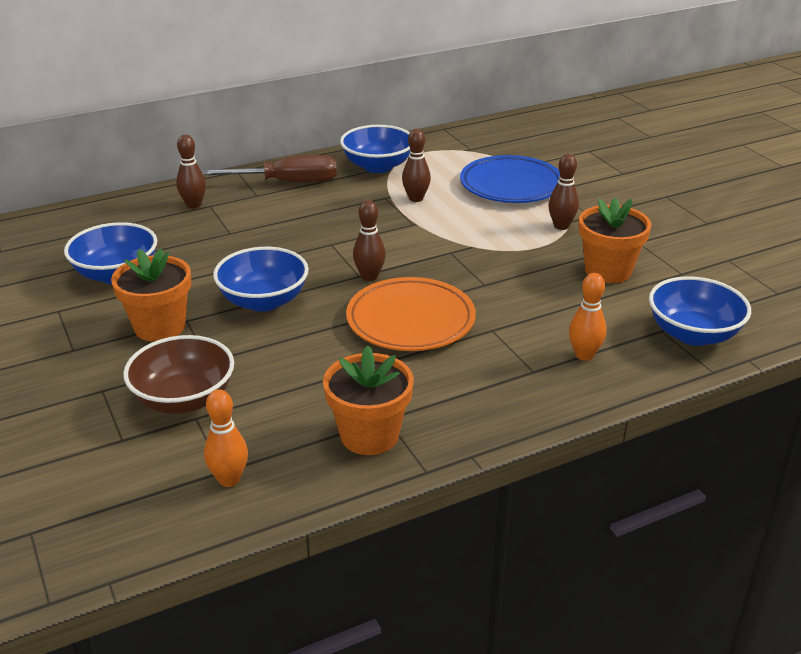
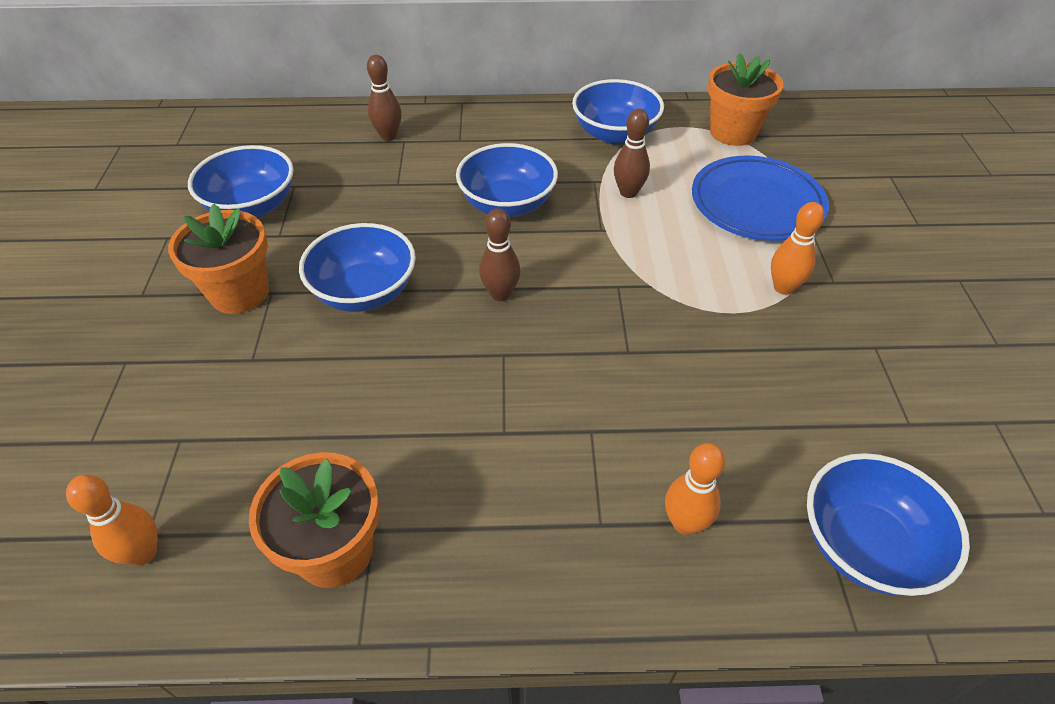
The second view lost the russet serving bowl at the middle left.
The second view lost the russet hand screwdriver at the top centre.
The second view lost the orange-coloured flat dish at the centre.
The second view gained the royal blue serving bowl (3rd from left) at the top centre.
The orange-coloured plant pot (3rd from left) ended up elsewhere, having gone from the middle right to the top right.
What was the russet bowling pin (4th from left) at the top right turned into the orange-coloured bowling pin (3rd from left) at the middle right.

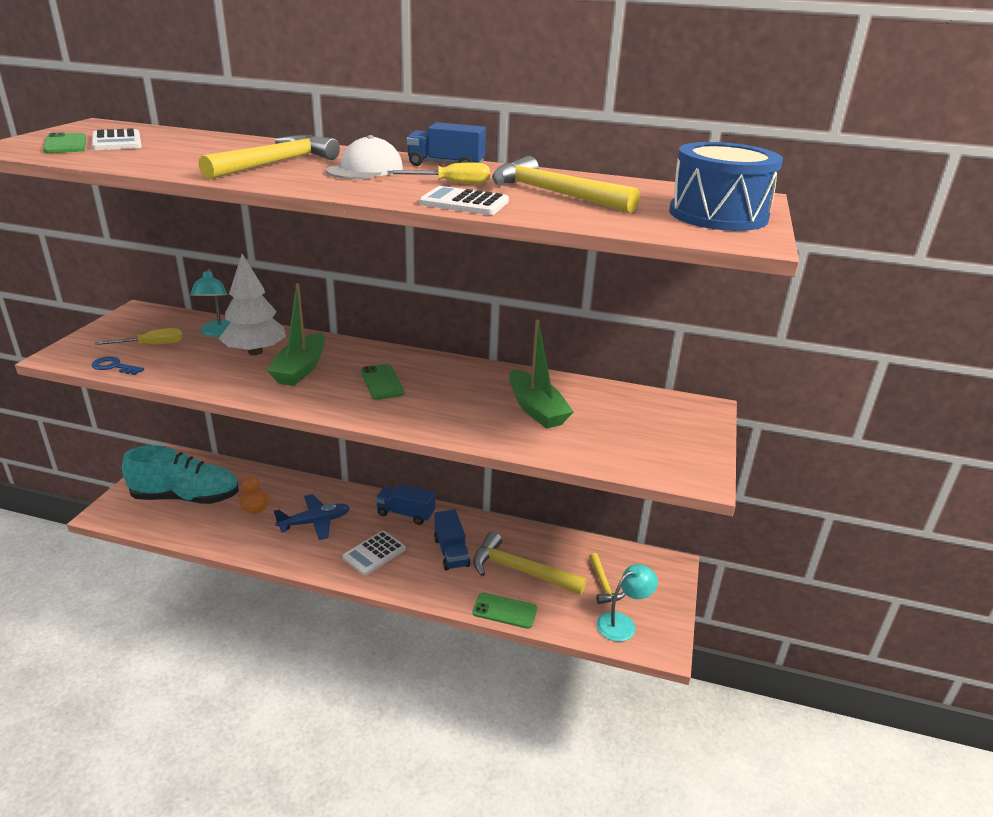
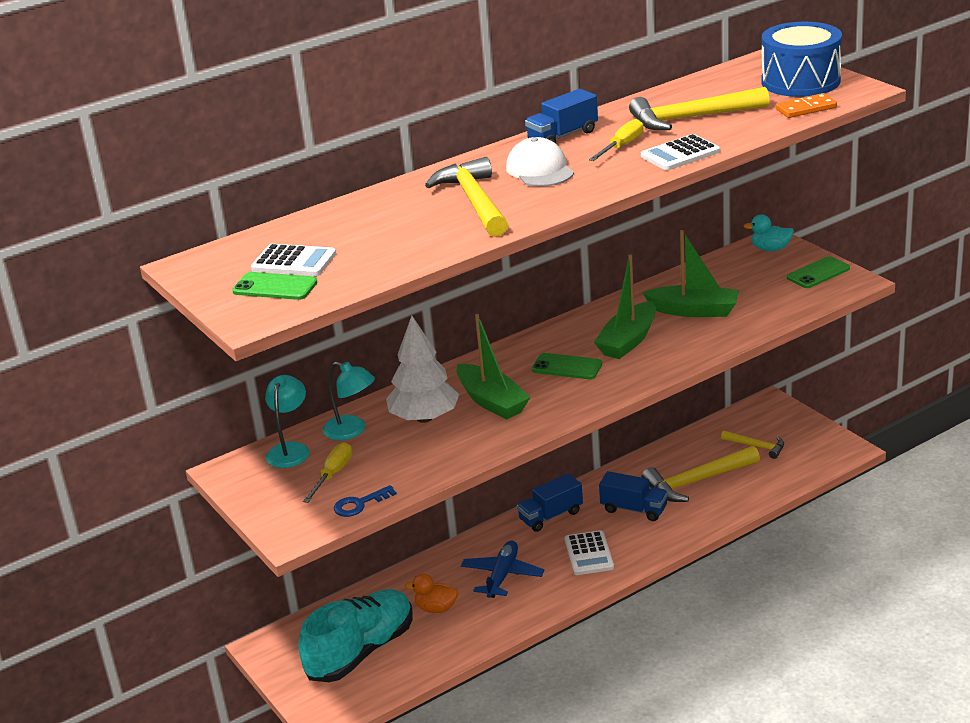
The second view gained the emerald sailboat (2nd from left) at the centre.
The second view gained the teal toy duck at the top right.
The second view gained the orange-coloured domino at the top right.
The emerald phone (3rd from left) ended up elsewhere, having gone from the bottom centre to the middle right.
The teal desk lamp (2nd from left in the first image) ended up elsewhere, having gone from the bottom centre to the middle left.

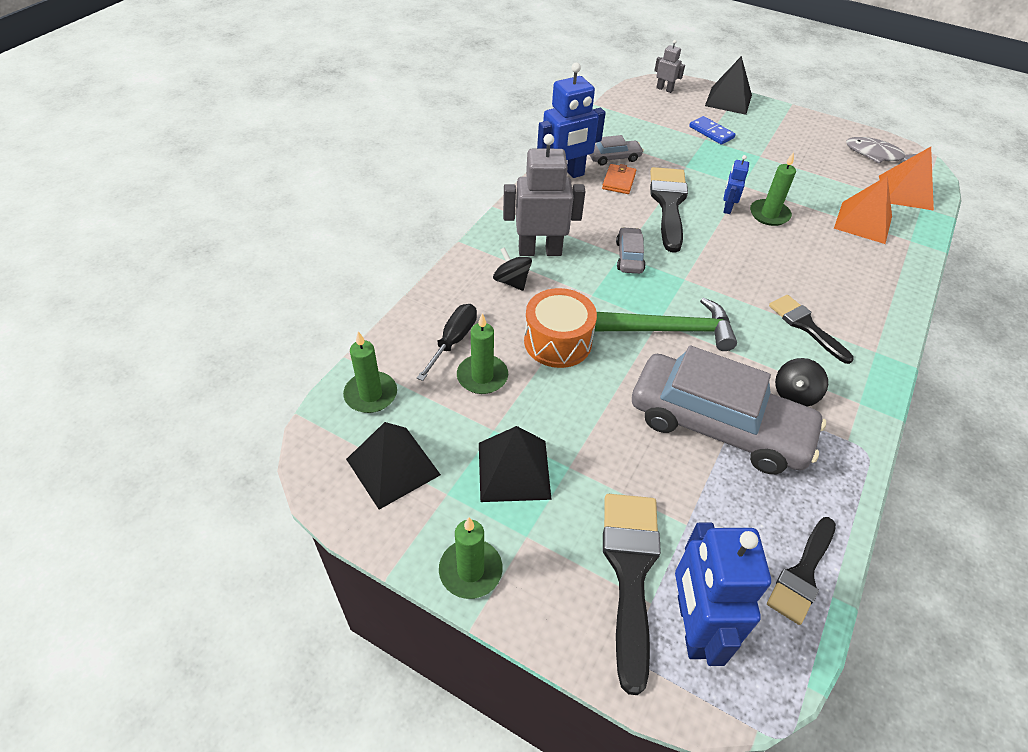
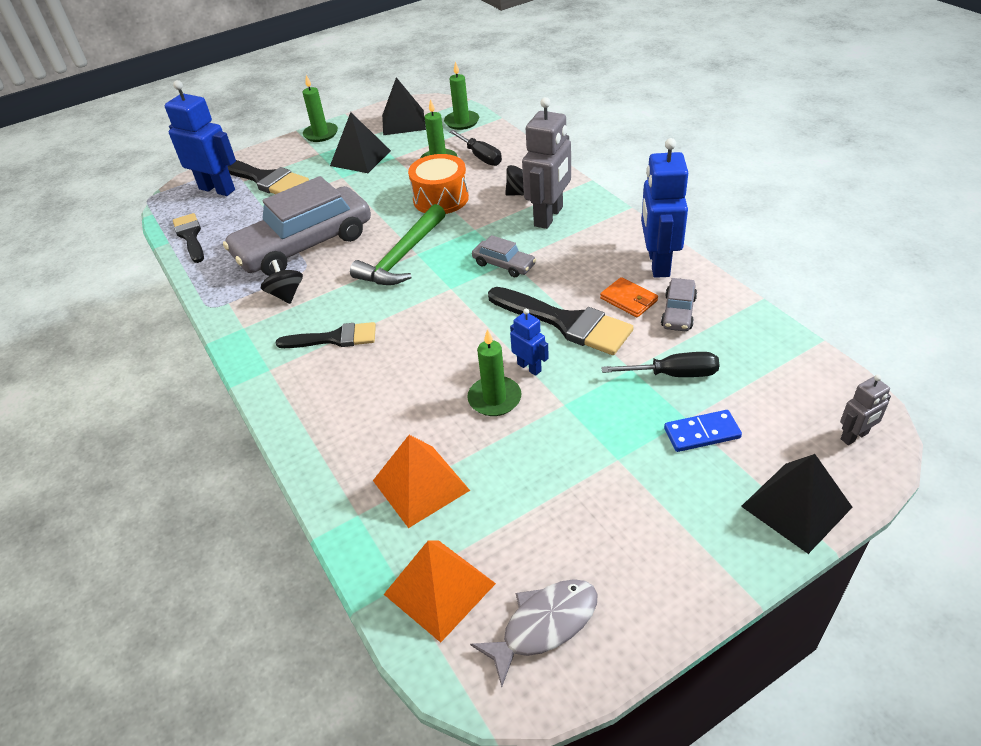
The second view gained the black hand screwdriver (2nd from left) at the middle right.

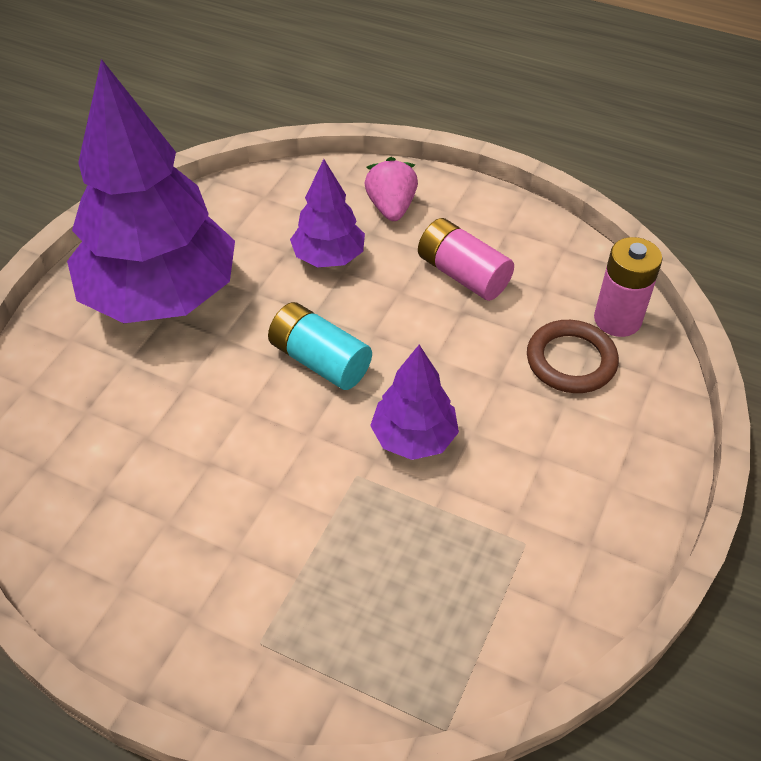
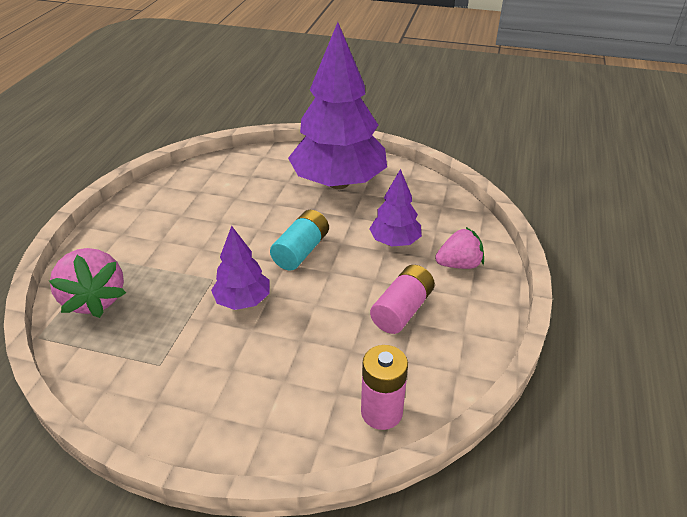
The second view lost the russet hoop at the middle right.
The second view gained the rose-pink toy strawberry (1st from left) at the middle left.

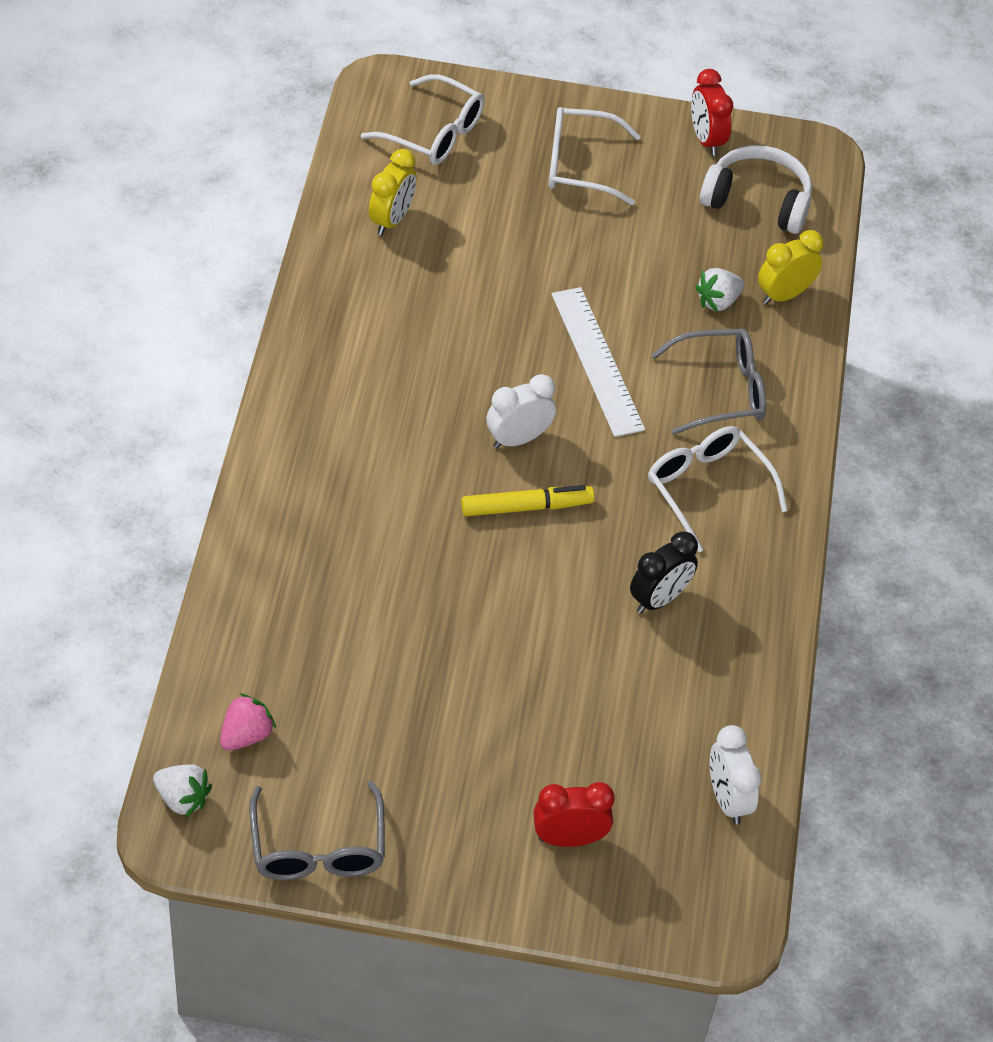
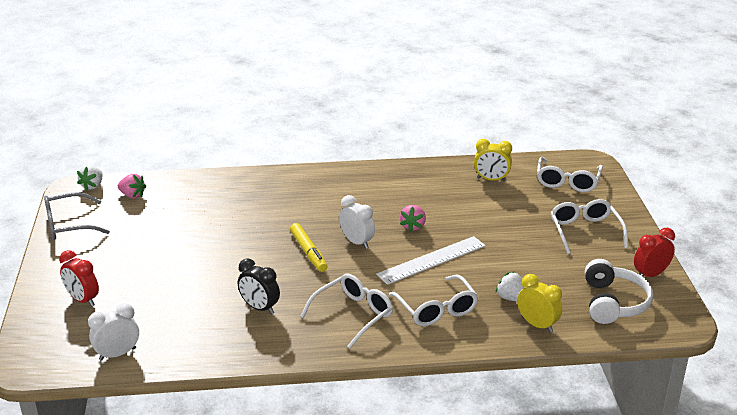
The second view gained the rose-pink toy strawberry (2nd from left) at the centre.
What was the ash-grey glasses (2nd from left) at the middle right turned into the white glasses (2nd from left) at the bottom centre.
The scarlet bedside clock (1st from left) at the bottom centre ended up facing another way, 150 degrees clockwise from before.

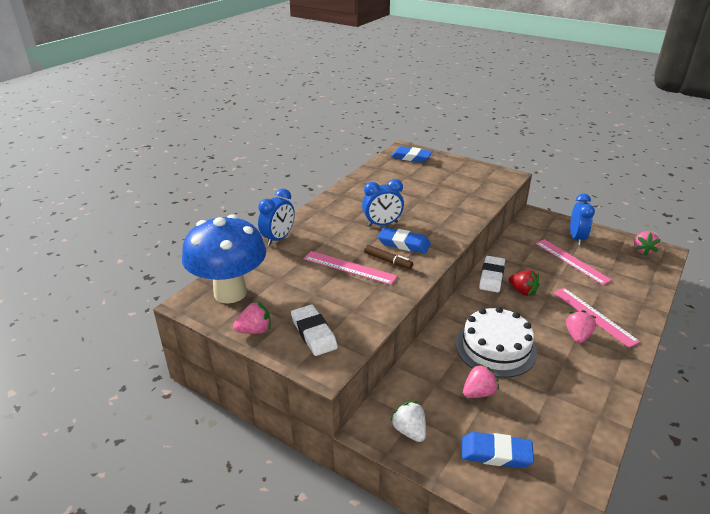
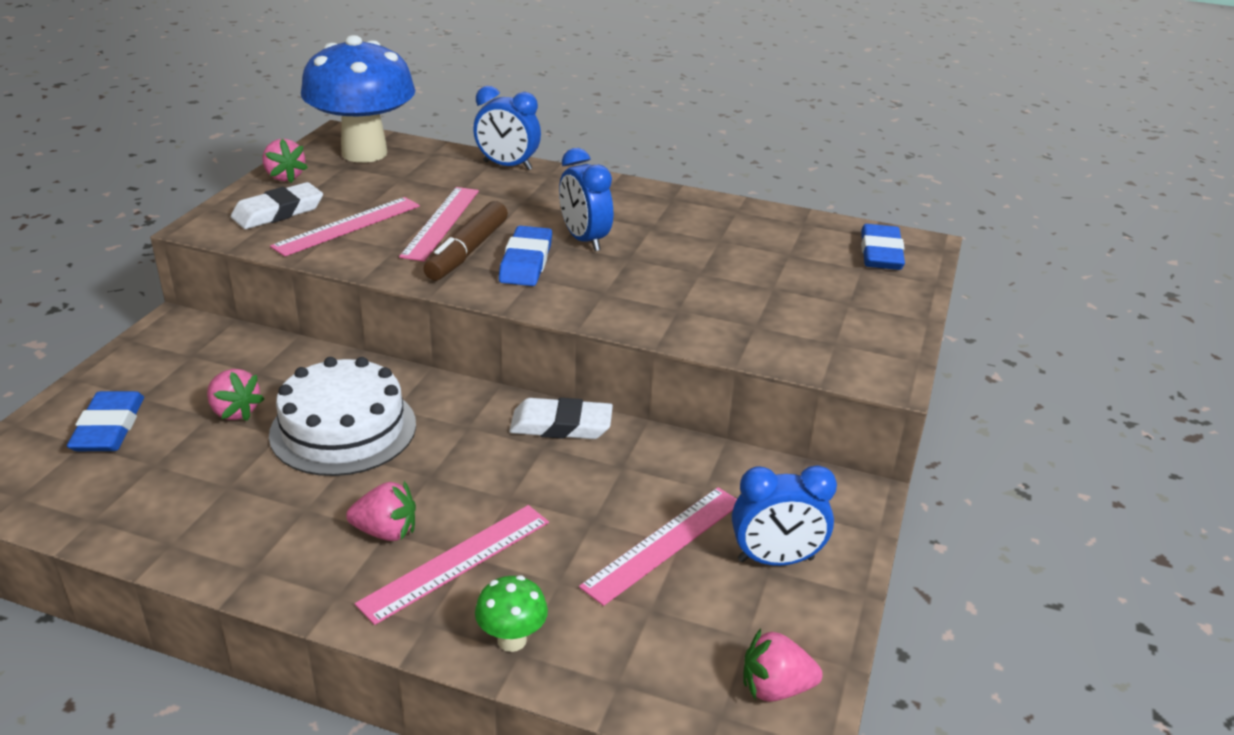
The second view lost the white toy strawberry at the bottom centre.
The second view lost the scarlet toy strawberry at the middle right.
The second view gained the rose-pink straightedge (1st from left) at the top left.
The second view gained the emerald mushroom at the bottom centre.
The size of the russet marker pen at the centre changed by a factor of 1.54.

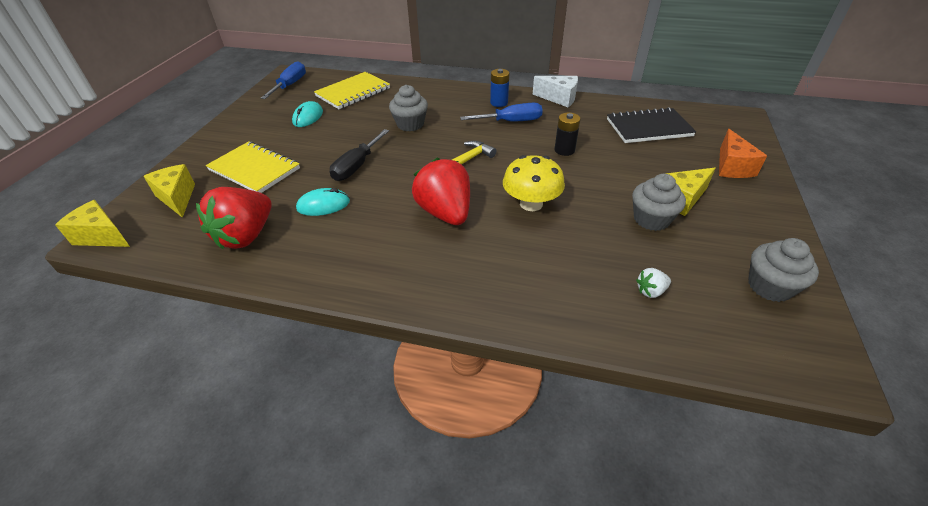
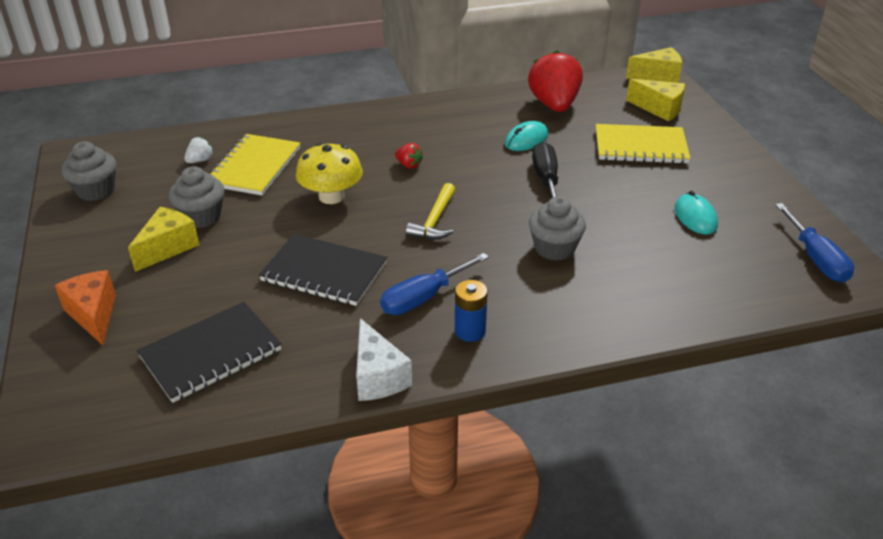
The bright yellow notepad (2nd from left in the first image) ended up elsewhere, having gone from the top centre to the top left.
Where the black power cell stood at the top centre, the black notepad (2nd from left) came to stand at the centre.
The white piece of cheese at the top centre ended up facing another way, 105 degrees counterclockwise from before.
The size of the scarlet toy strawberry (2nd from left in the first image) at the centre changed by a factor of 0.42.

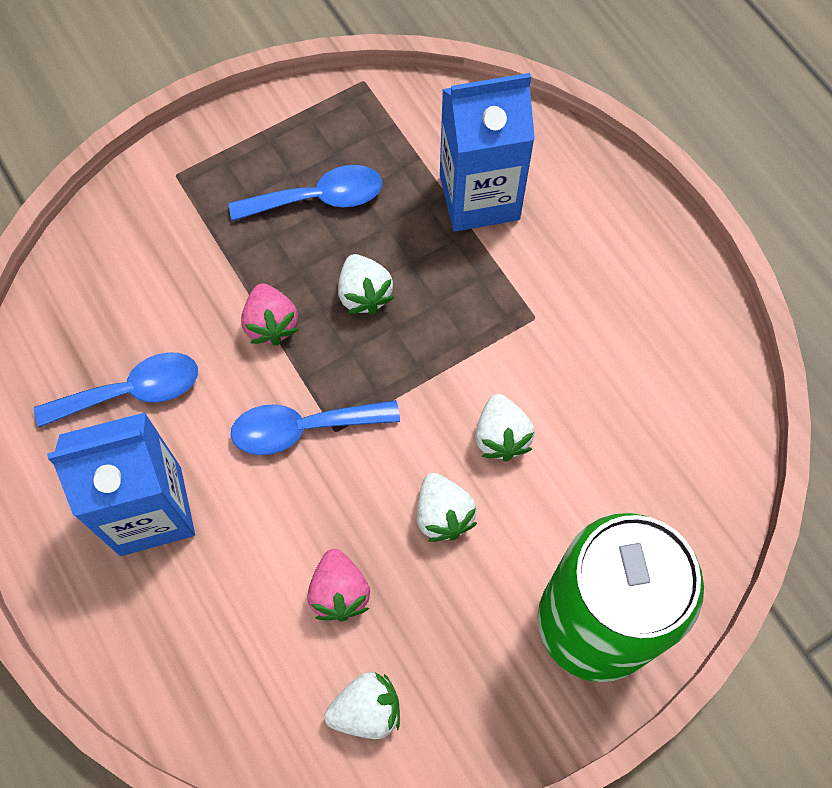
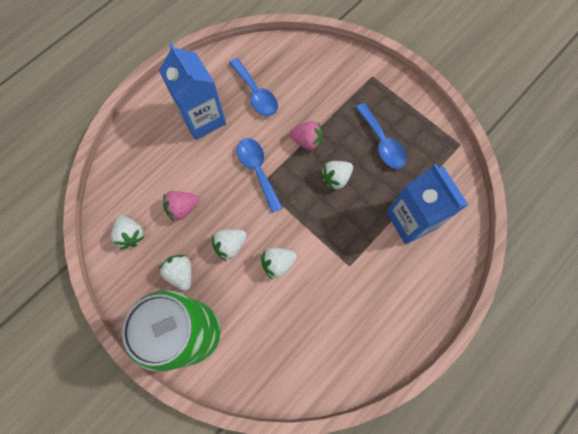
The second view gained the white toy strawberry (2nd from left) at the middle left.
The rose-pink toy strawberry (1st from left in the first image) at the middle left ended up facing another way, 135 degrees counterclockwise from before.

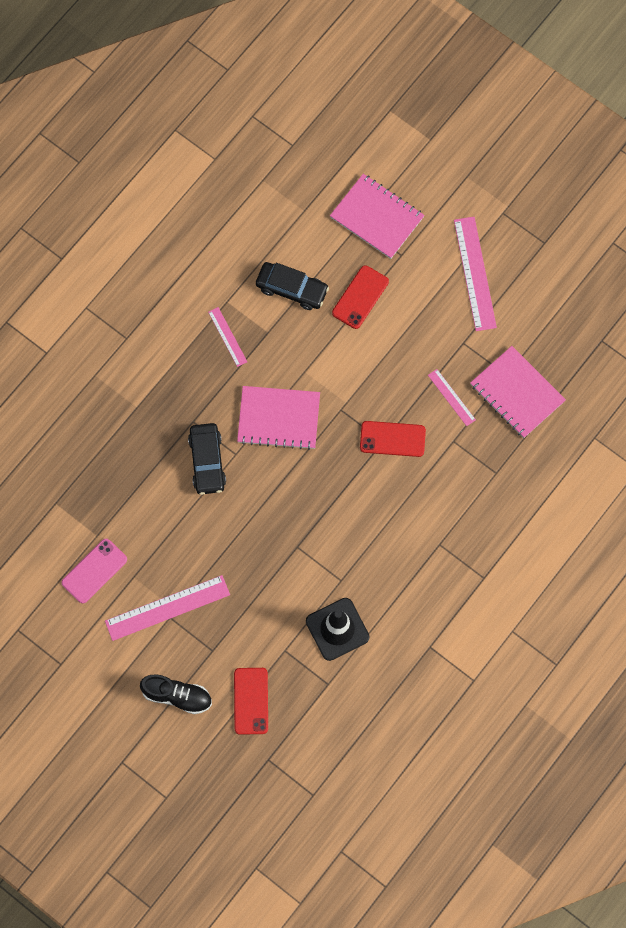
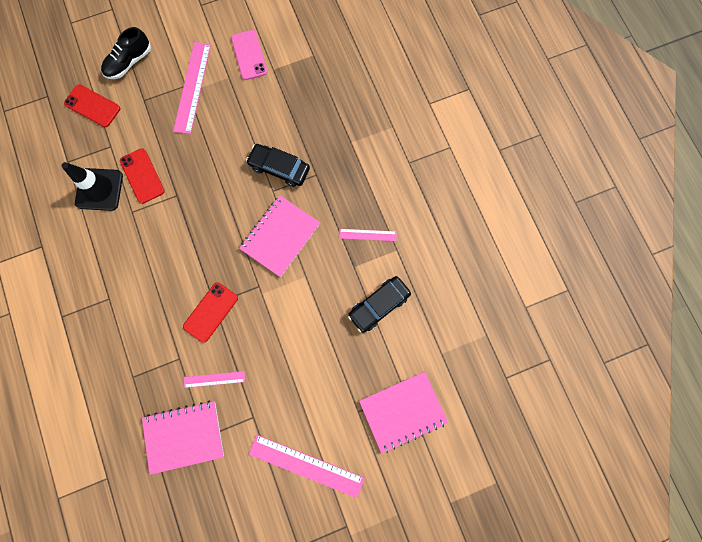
The scarlet phone (2nd from left) ended up elsewhere, having gone from the top centre to the top left.

